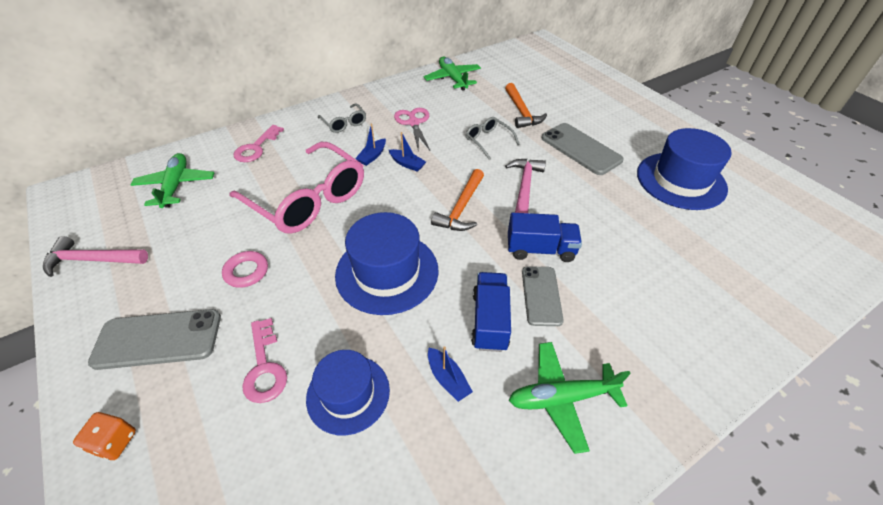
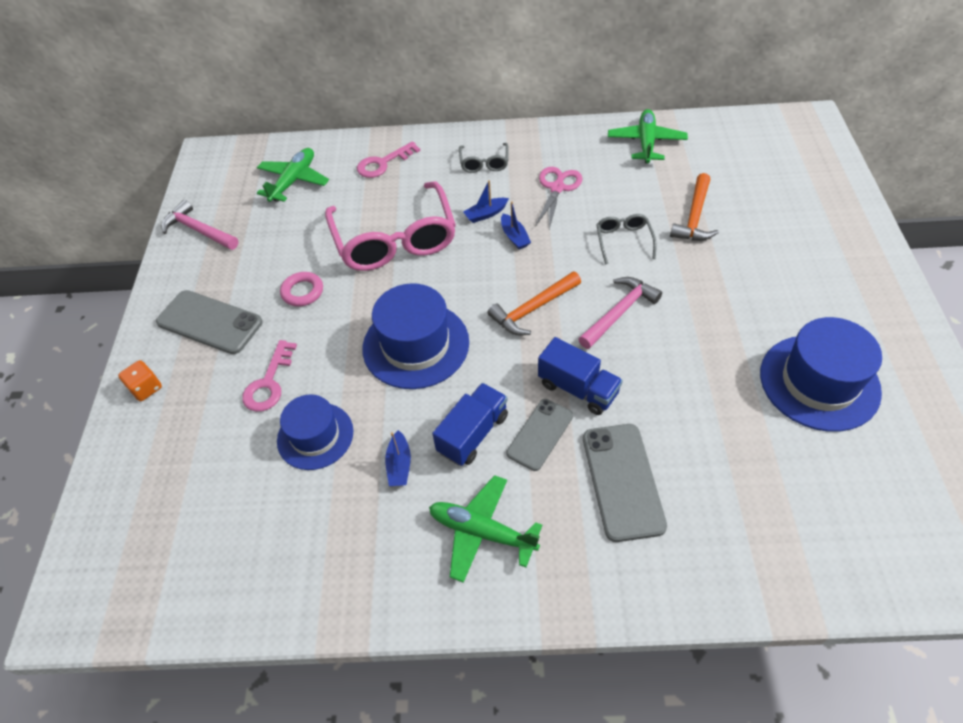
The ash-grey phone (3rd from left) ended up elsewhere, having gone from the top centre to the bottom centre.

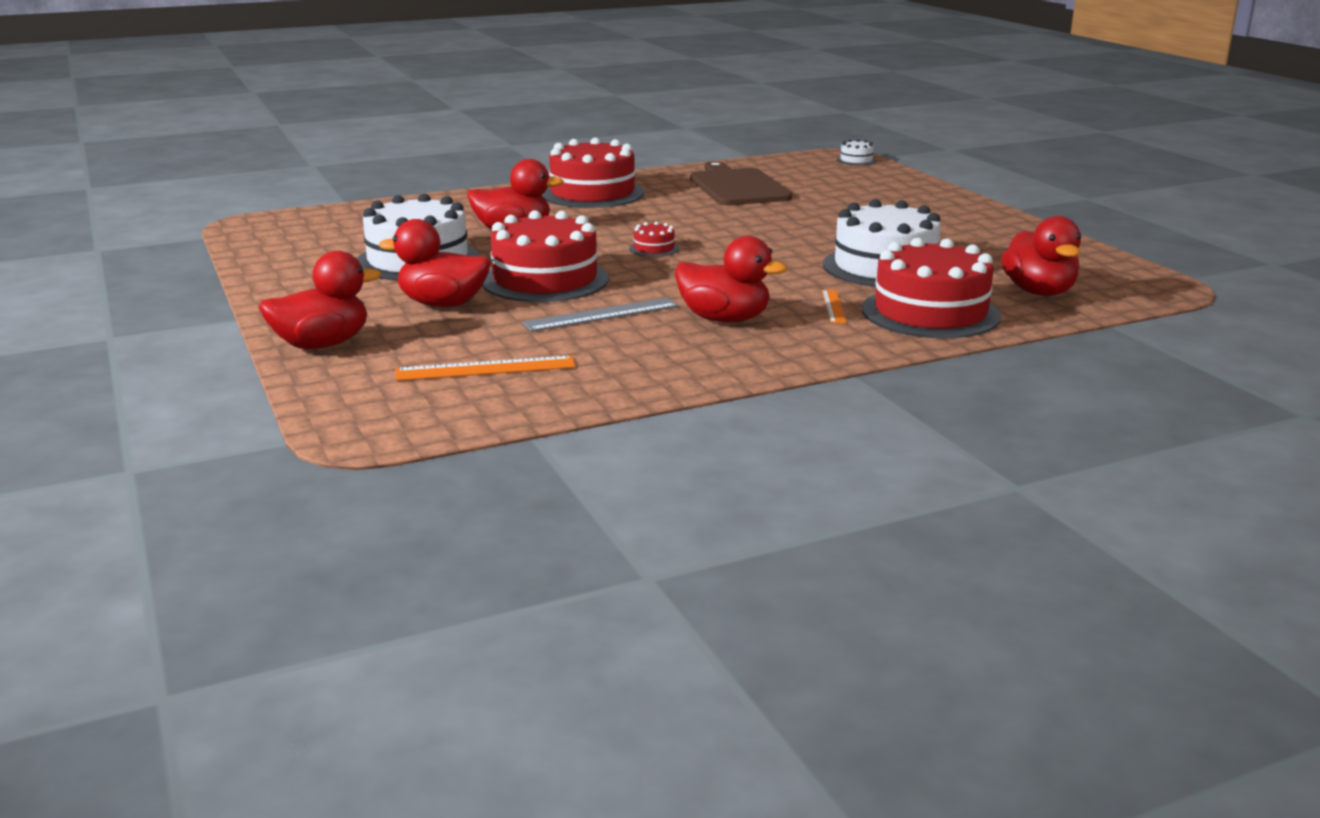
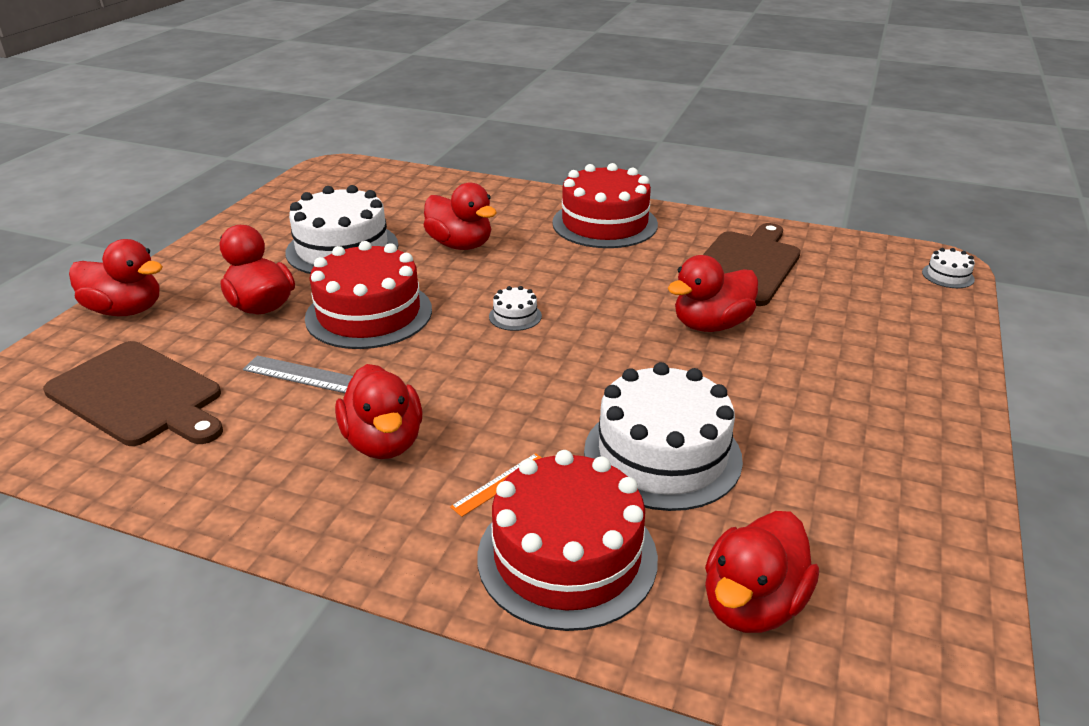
The second view gained the scarlet toy duck (5th from left) at the centre.
Where the orange-coloured straightedge (1st from left) stood at the centre, the russet bread board (1st from left) came to stand at the middle left.
What was the scarlet gateau (3rd from left) at the top centre turned into the white gateau (2nd from left) at the centre.

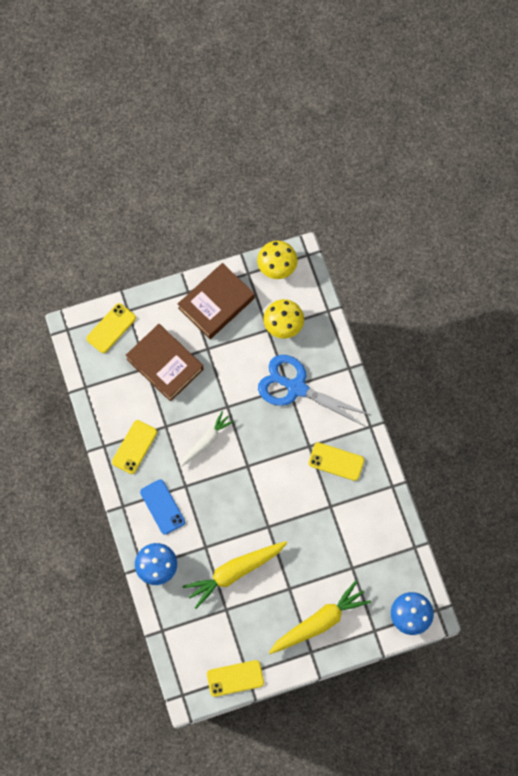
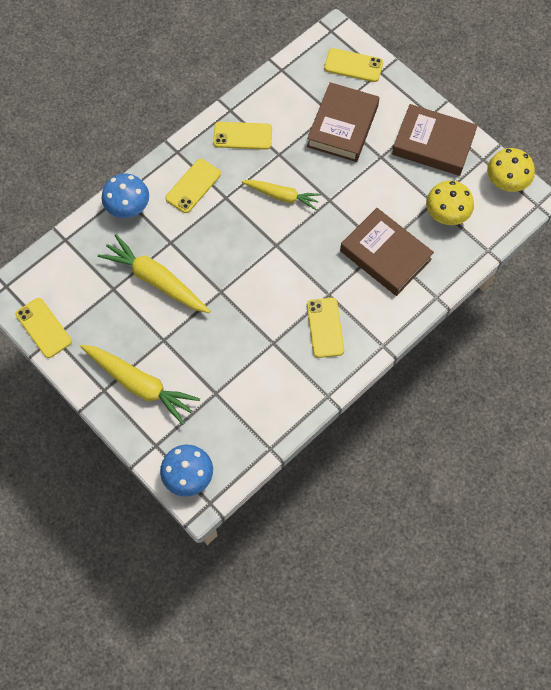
Where the royal blue pair of scissors stood at the centre, the russet hardcover (2nd from left) came to stand at the middle right.
What was the royal blue phone at the middle left turned into the bright yellow phone (2nd from left) at the top centre.
What was the white carrot at the centre turned into the bright yellow carrot (3rd from left) at the top centre.

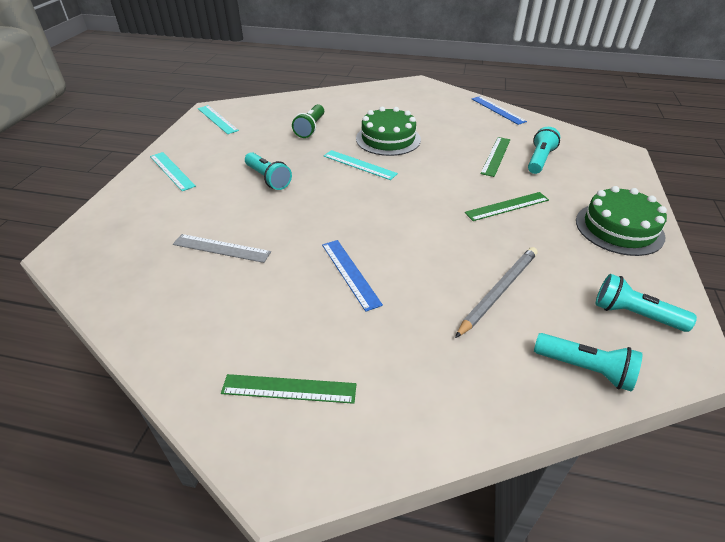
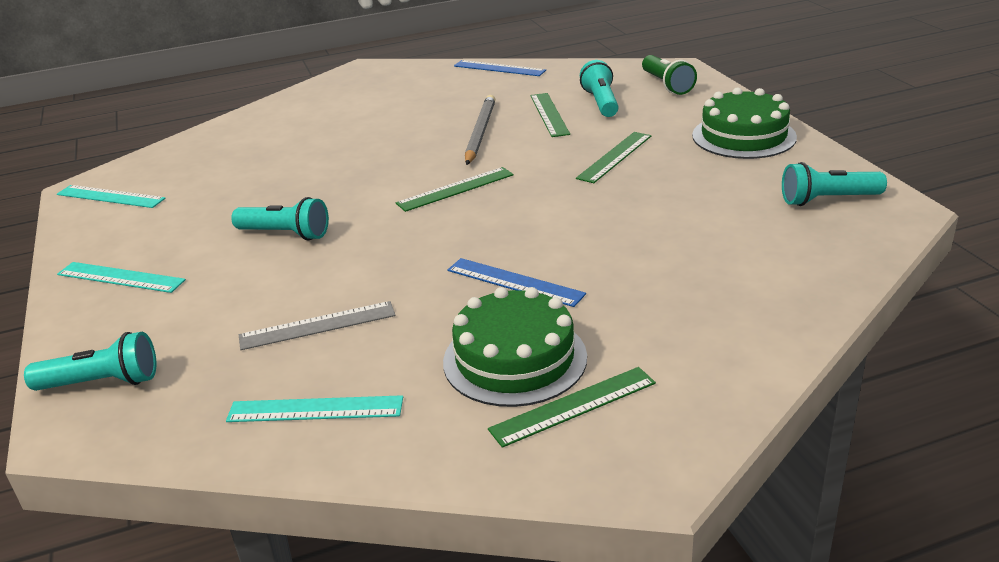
The second view gained the emerald straightedge (1st from left) at the centre.
The emerald pocket torch ended up elsewhere, having gone from the top centre to the top right.
The teal straightedge (3rd from left) ended up elsewhere, having gone from the top centre to the bottom left.
The emerald gateau (1st from left) ended up elsewhere, having gone from the top centre to the centre.
The ash-grey pencil ended up elsewhere, having gone from the middle right to the top centre.
The teal pocket torch (3rd from left in the first image) ended up elsewhere, having gone from the bottom right to the middle left.

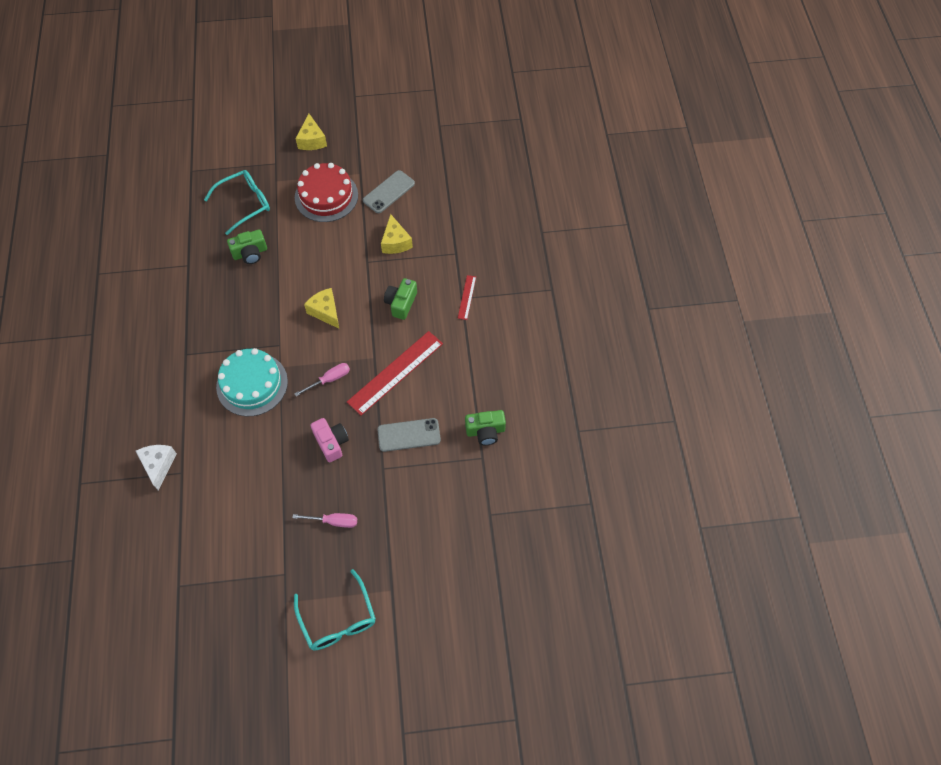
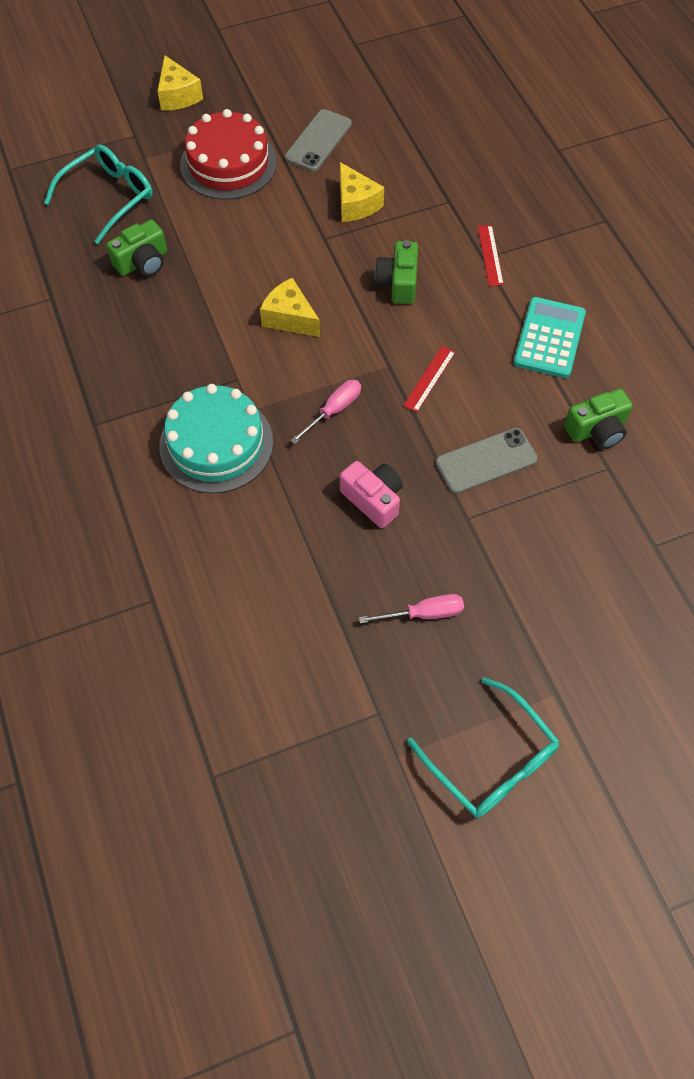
The second view lost the white piece of cheese at the middle left.
The second view gained the teal adding machine at the top right.
The size of the scarlet straightedge (1st from left) at the centre changed by a factor of 0.48.

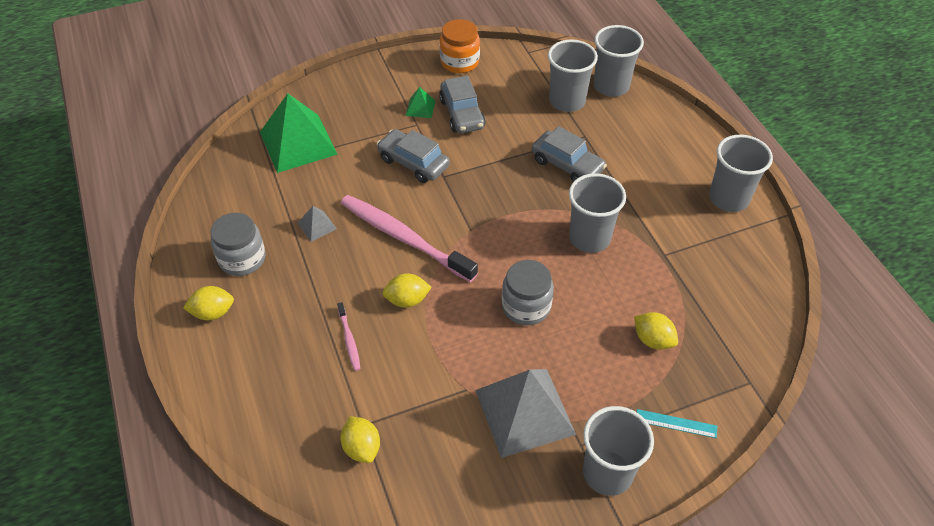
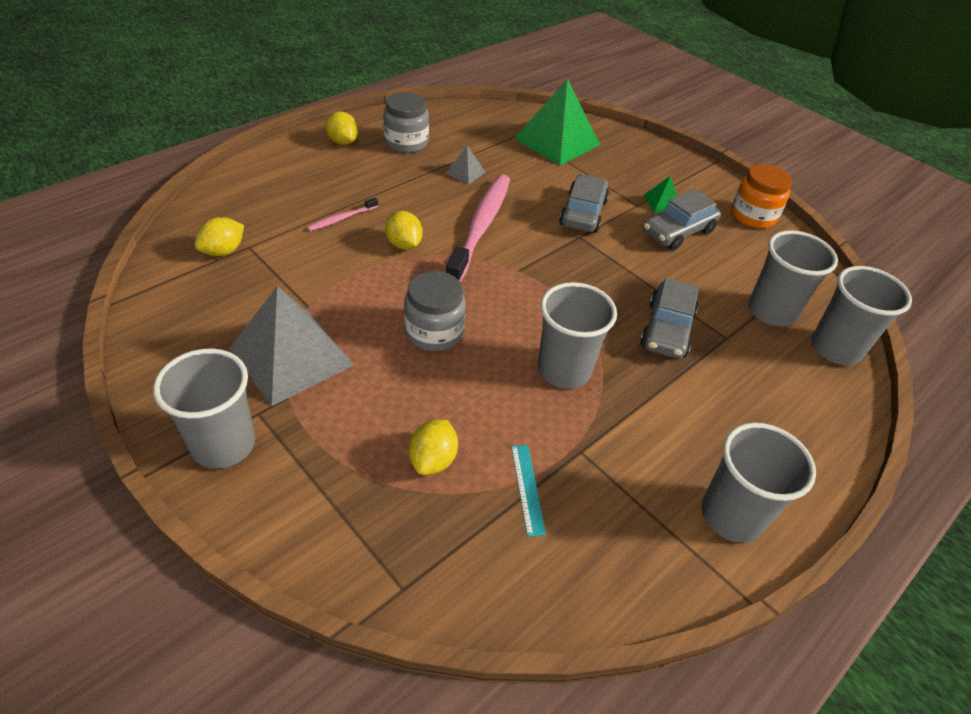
The teal straightedge ended up elsewhere, having gone from the bottom right to the bottom centre.

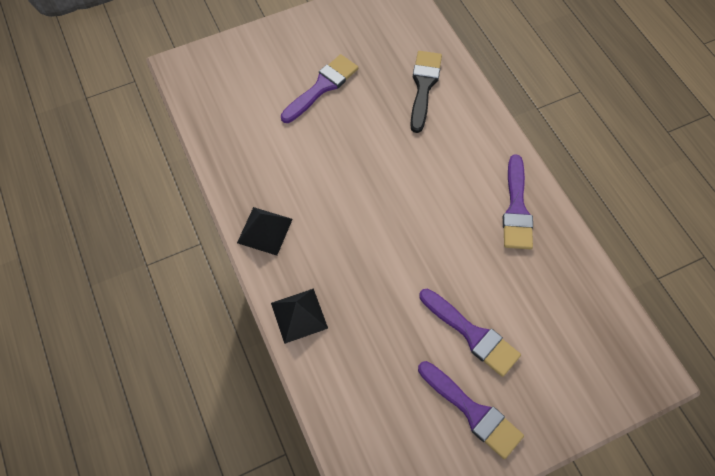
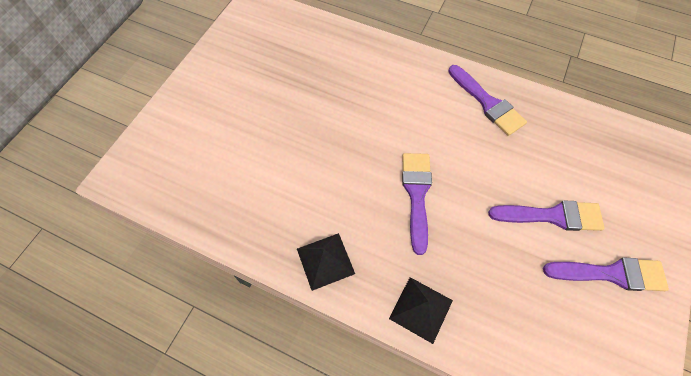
The second view lost the black paint brush at the top centre.
The royal purple paint brush (1st from left) ended up elsewhere, having gone from the top centre to the centre.

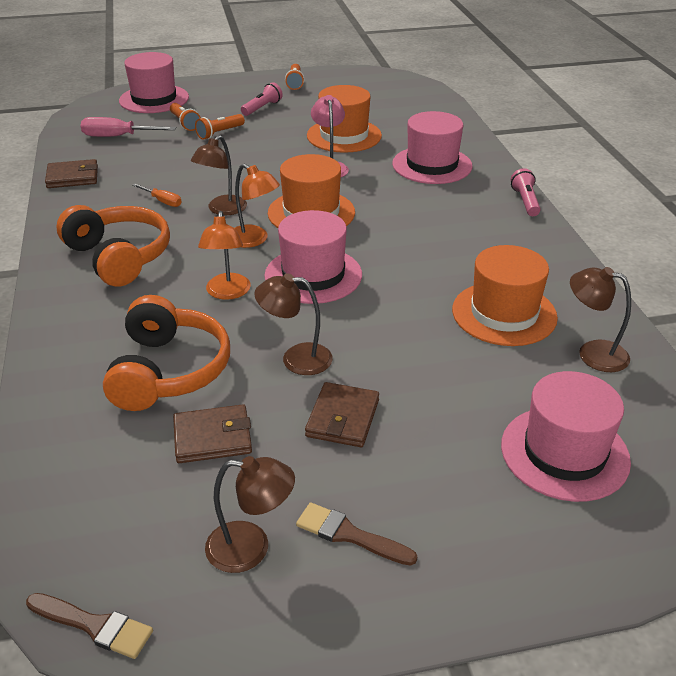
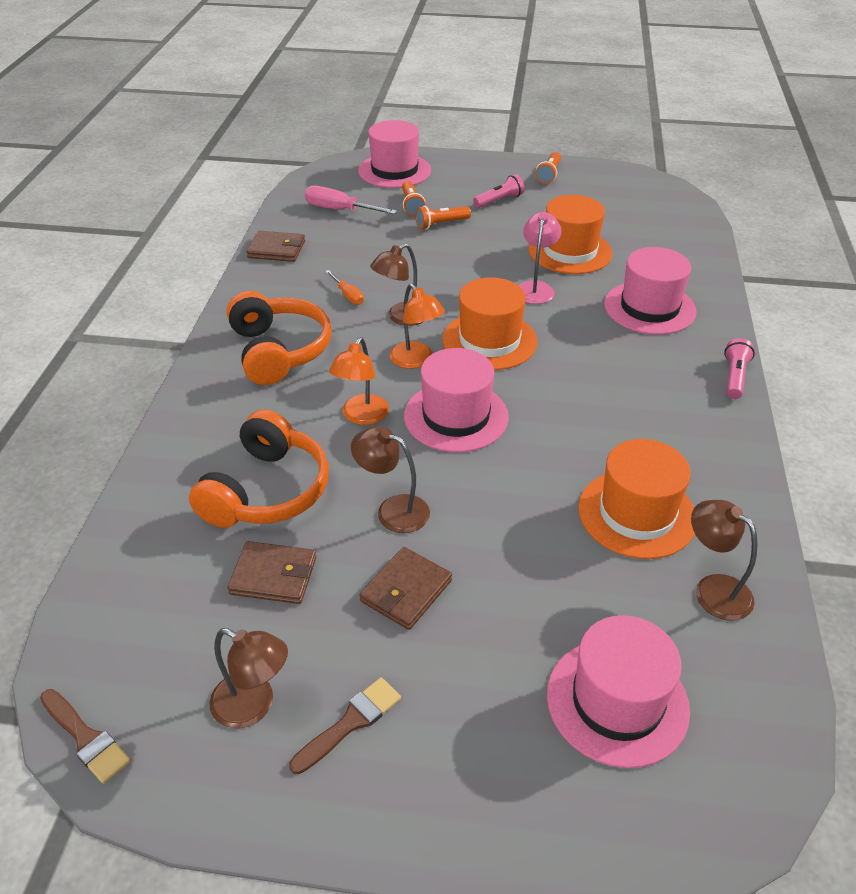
The russet paint brush (2nd from left) at the bottom centre ended up facing another way, 90 degrees clockwise from before.

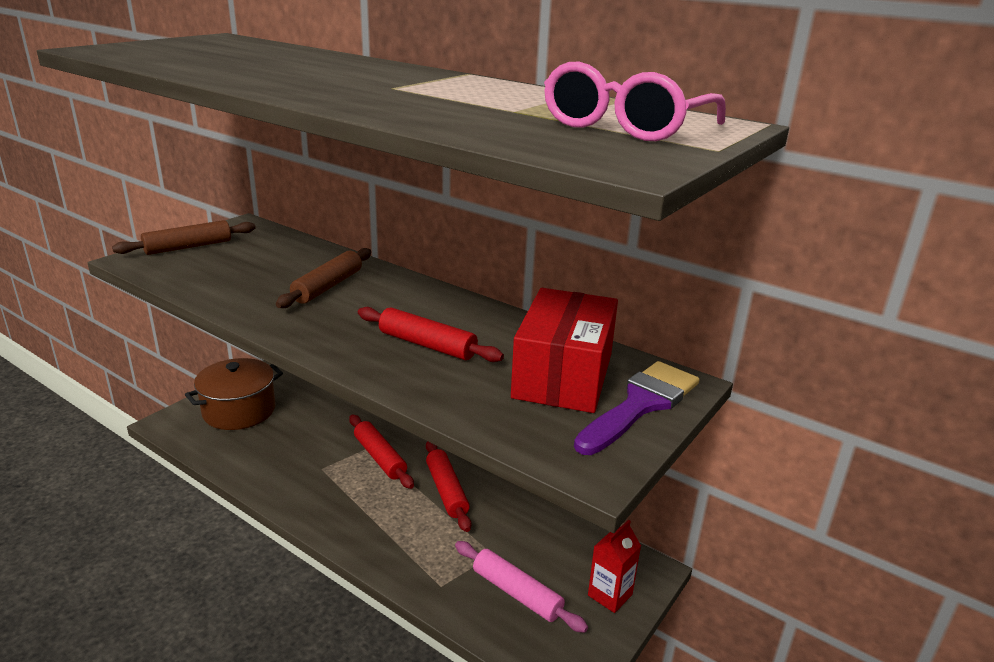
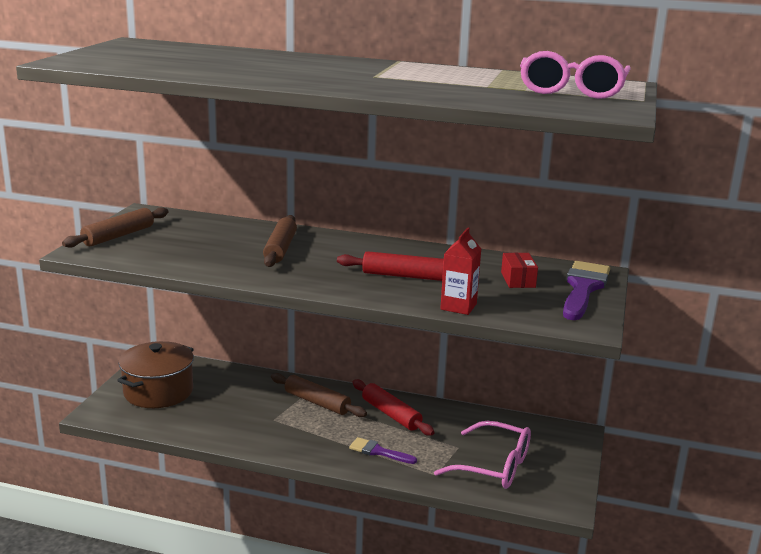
The second view gained the royal purple paint brush (1st from left) at the bottom centre.
The scarlet milk carton ended up elsewhere, having gone from the bottom centre to the centre.
Where the rose-pink dough roller stood at the bottom centre, the rose-pink glasses (1st from left) came to stand at the bottom centre.
What was the scarlet dough roller (1st from left) at the bottom centre turned into the russet dough roller (3rd from left) at the bottom centre.
The size of the scarlet parcel at the centre changed by a factor of 0.44.

